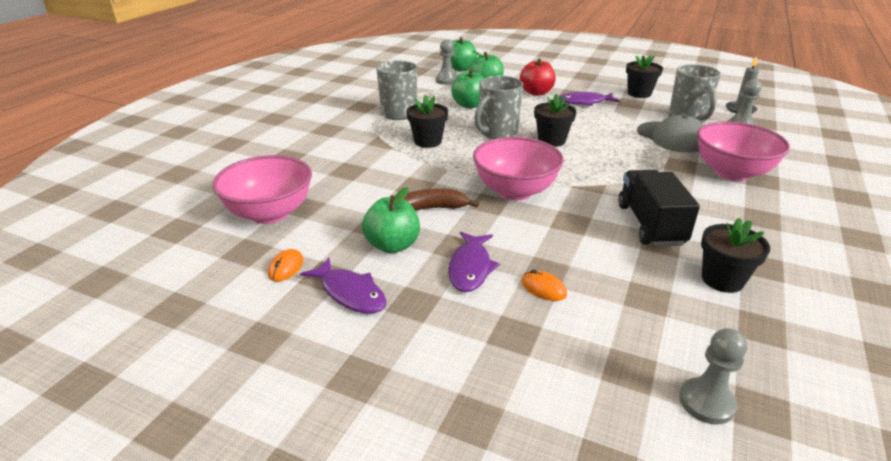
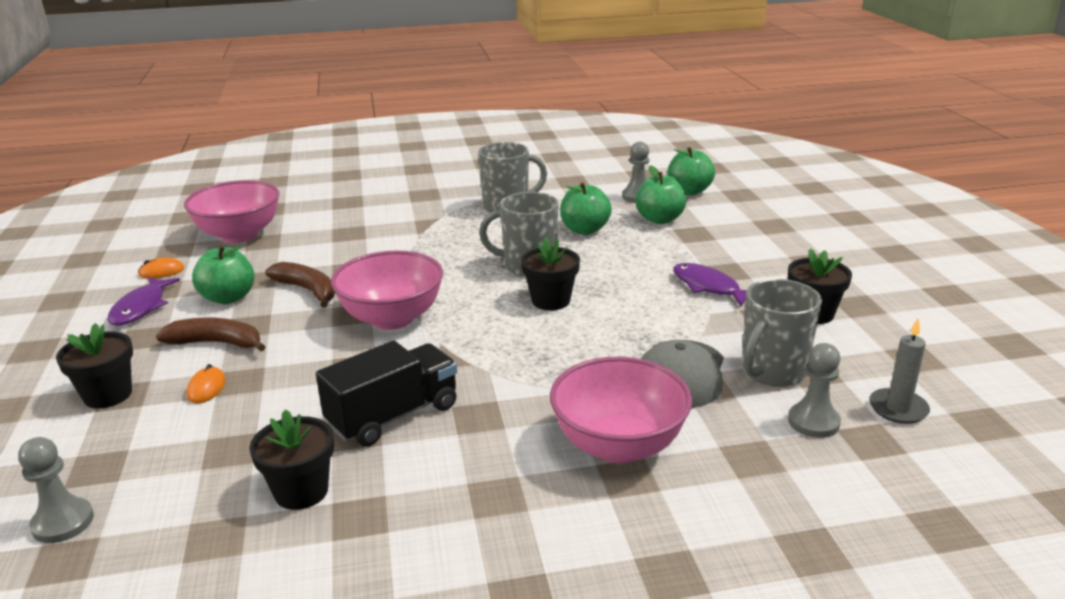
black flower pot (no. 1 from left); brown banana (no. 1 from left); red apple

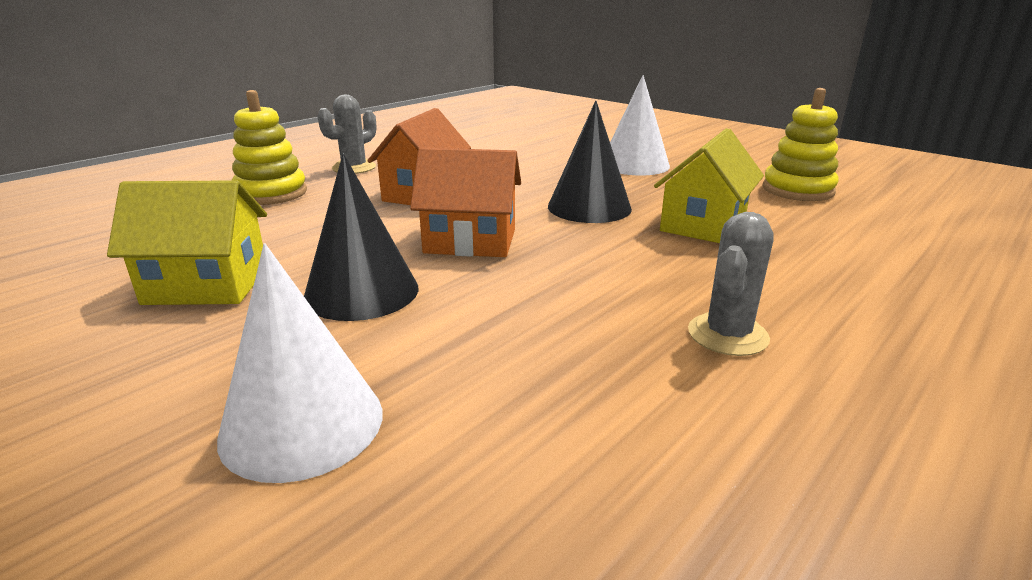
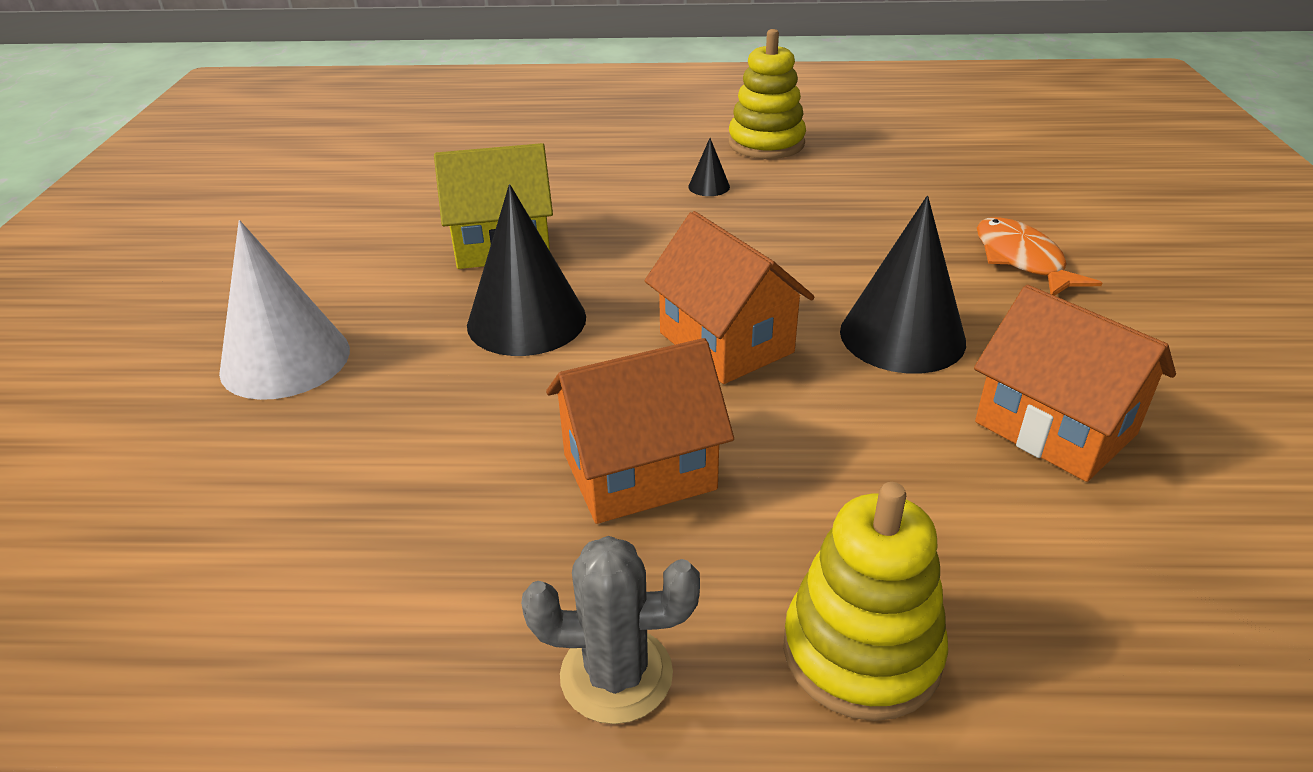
black cone (no. 2 from left); yellow stacking toy (no. 1 from left); orange house (no. 3 from left); orange fish

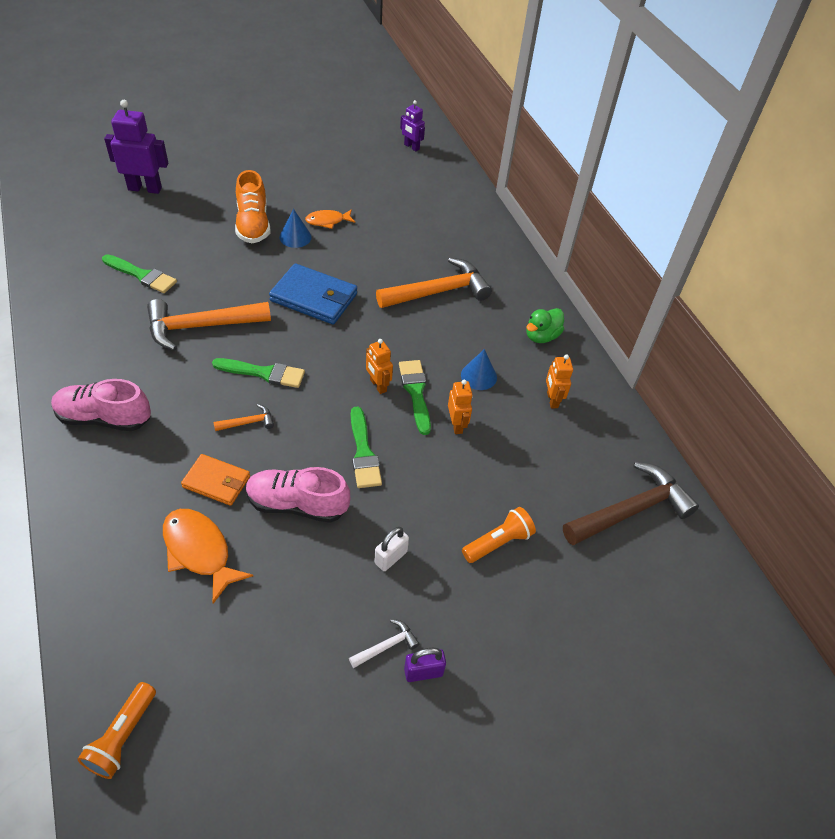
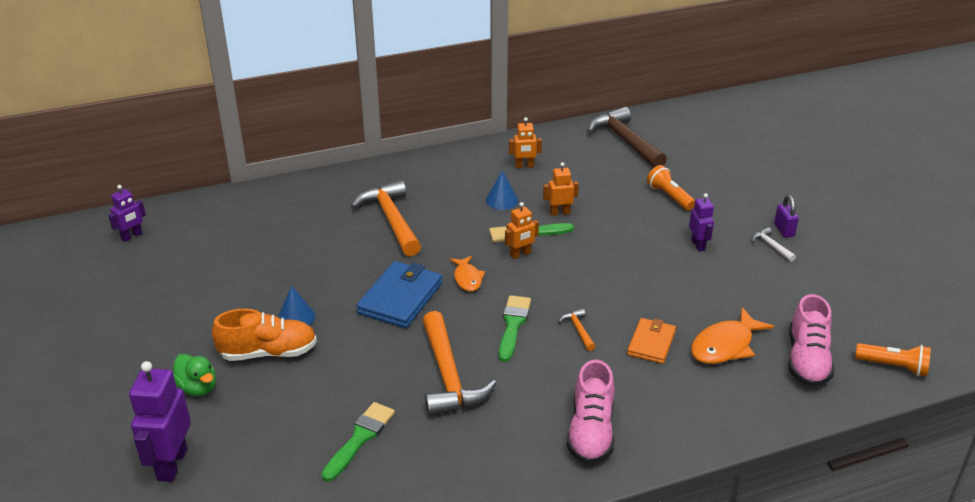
green duck; orange fish (no. 1 from left); purple robot (no. 3 from left); pink shoe (no. 2 from left); green brush (no. 3 from left in the first image)

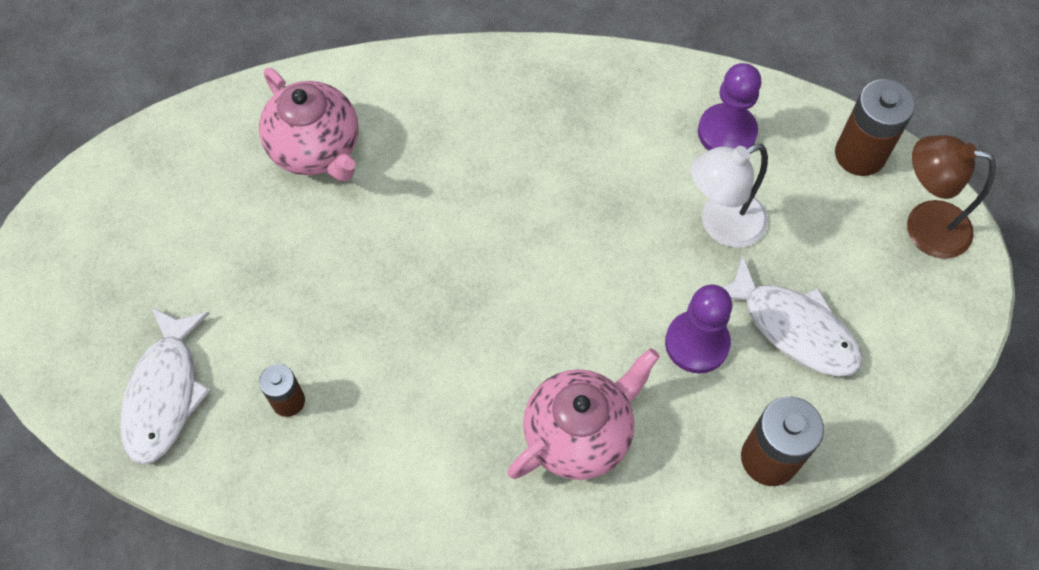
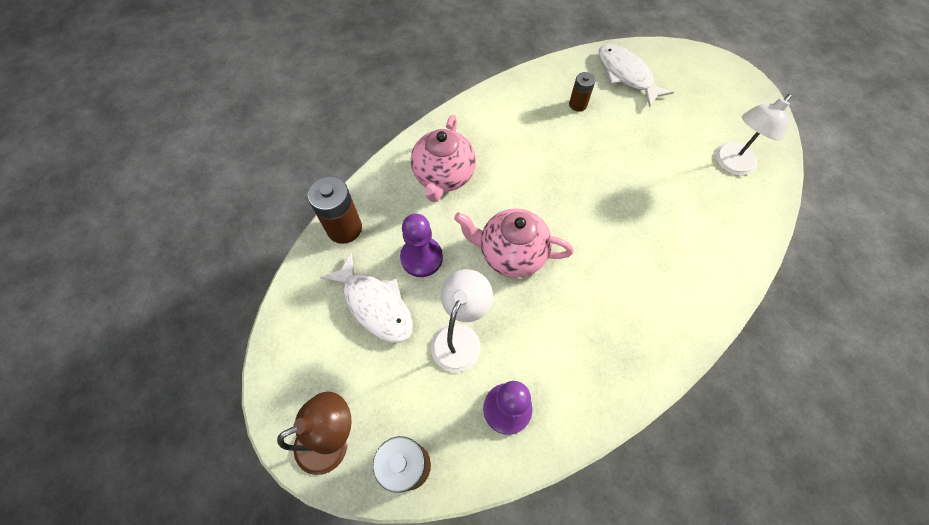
white fish (no. 1 from left); pink teapot (no. 2 from left); white lamp (no. 2 from left)

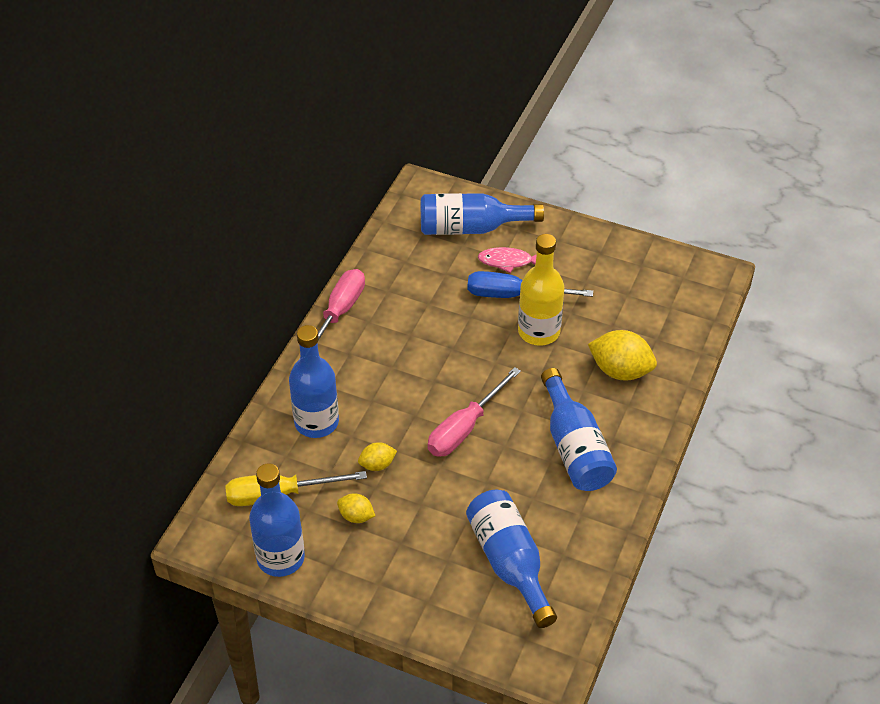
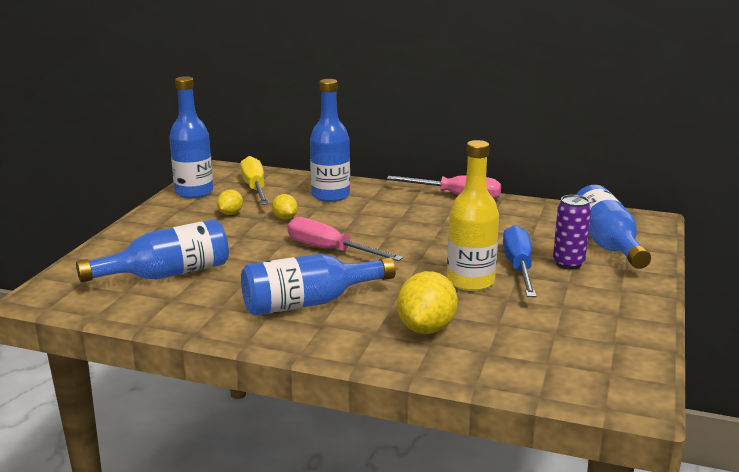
purple can

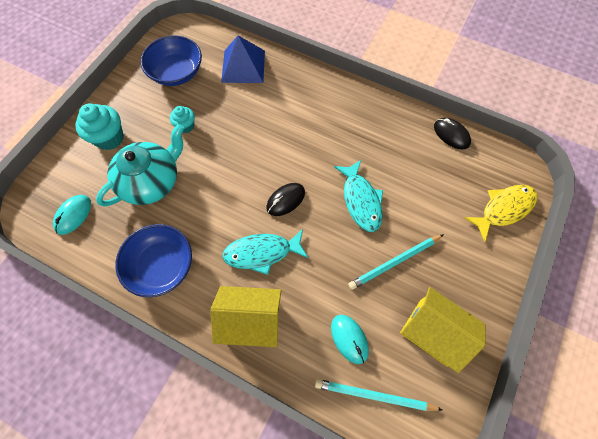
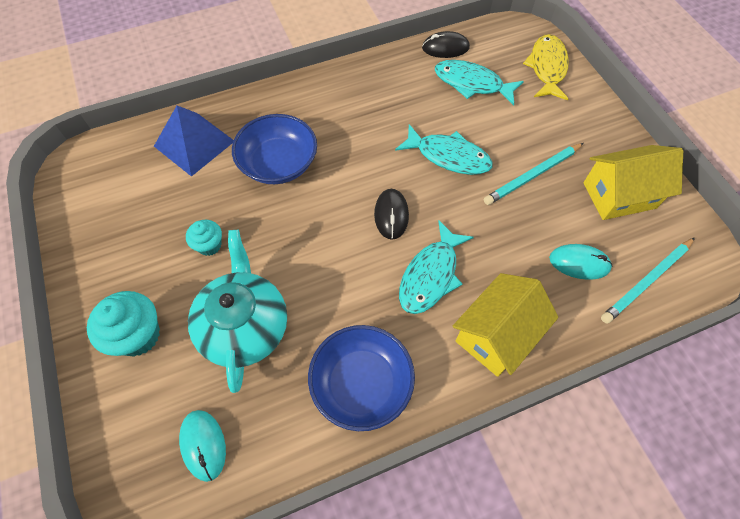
blue bowl (no. 1 from left); turquoise fish (no. 3 from left); turquoise pencil (no. 1 from left)

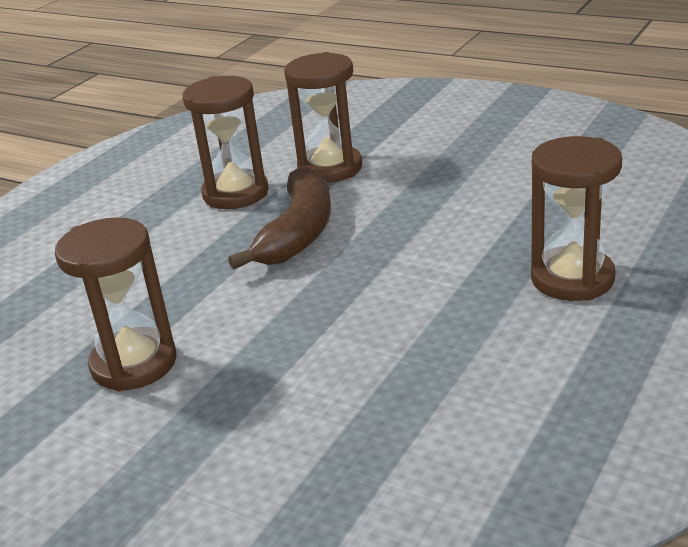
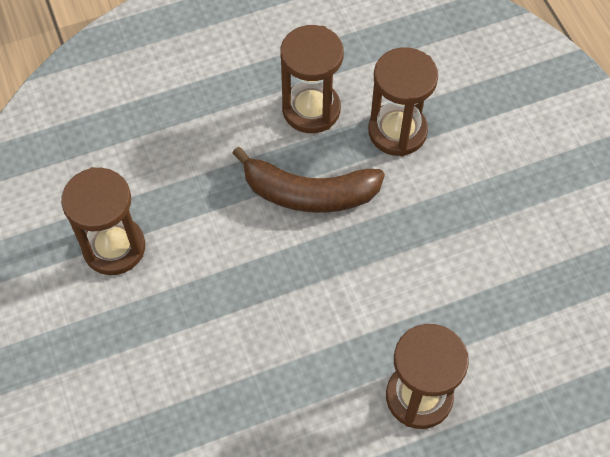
brown banana

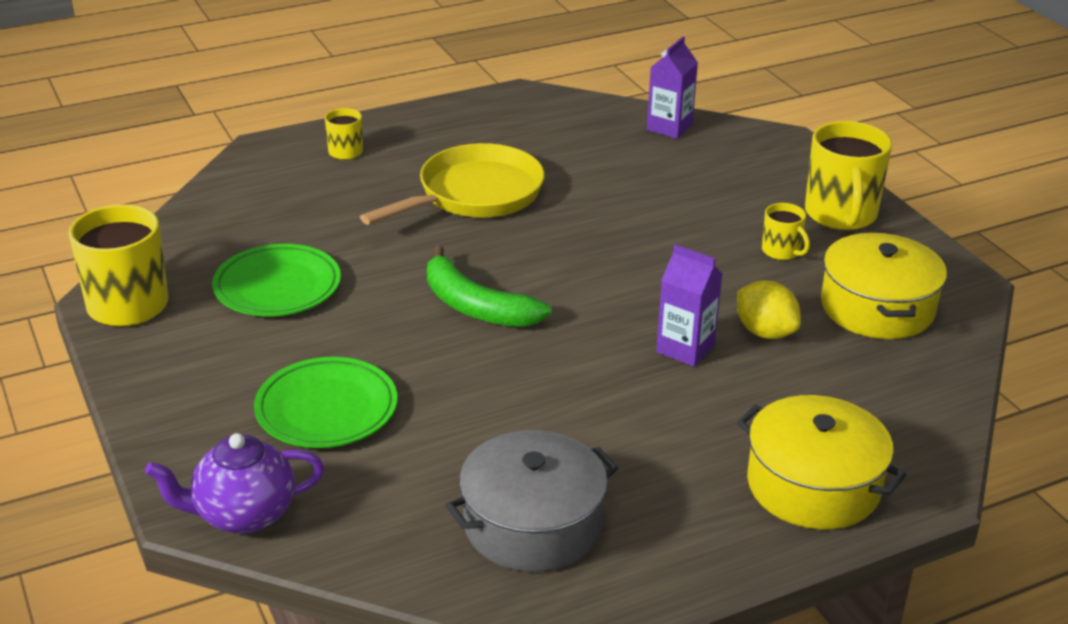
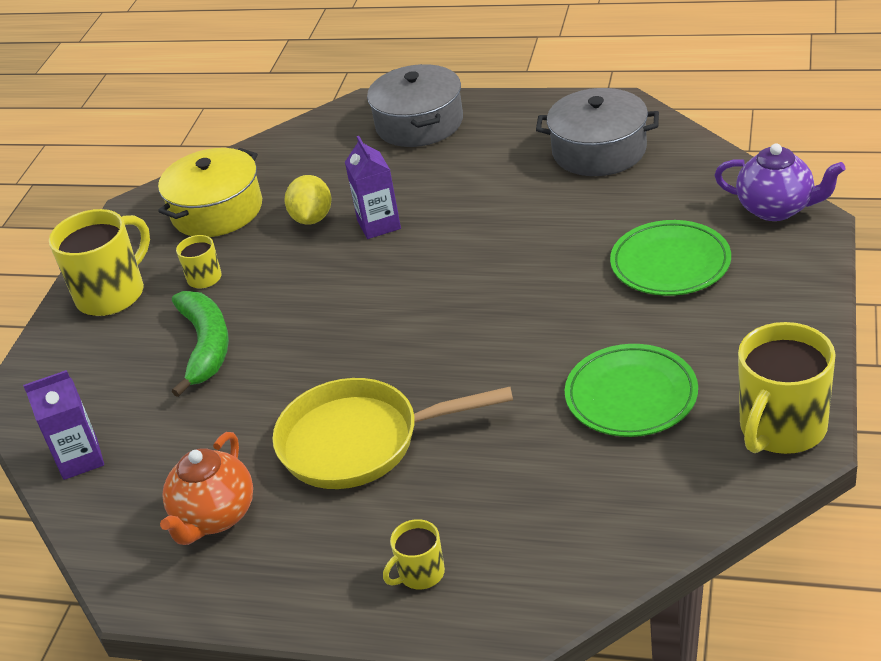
orange teapot; green banana; grey pot (no. 1 from left)

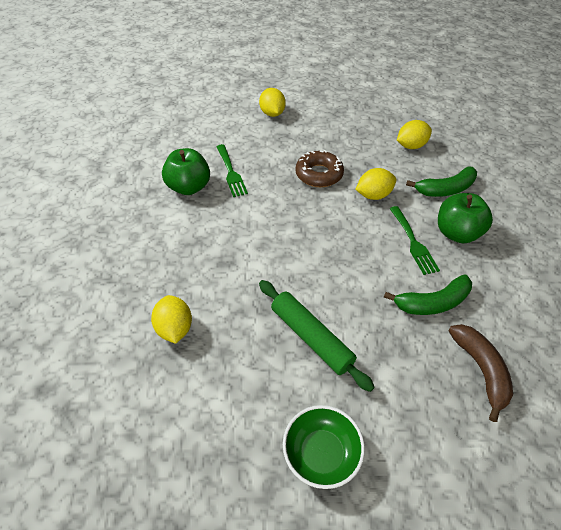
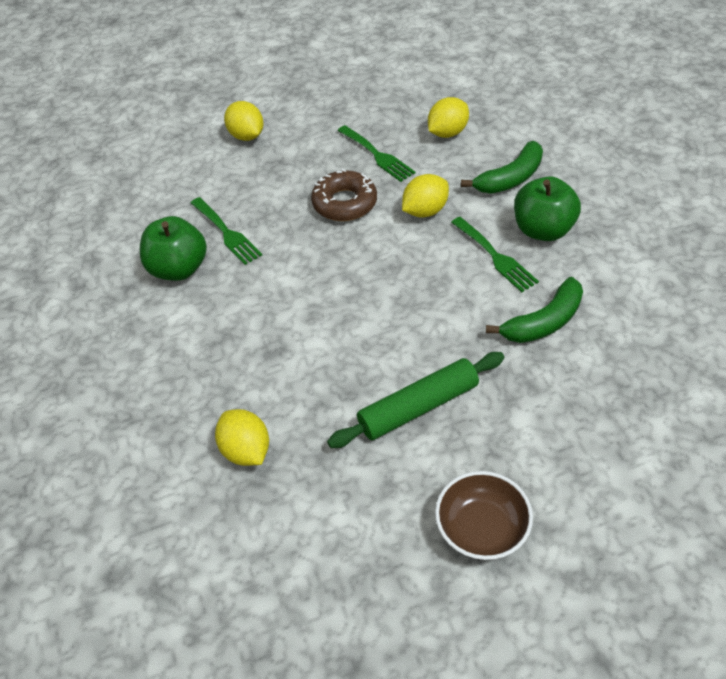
green rolling pin; green fork (no. 2 from left); brown bowl; brown banana

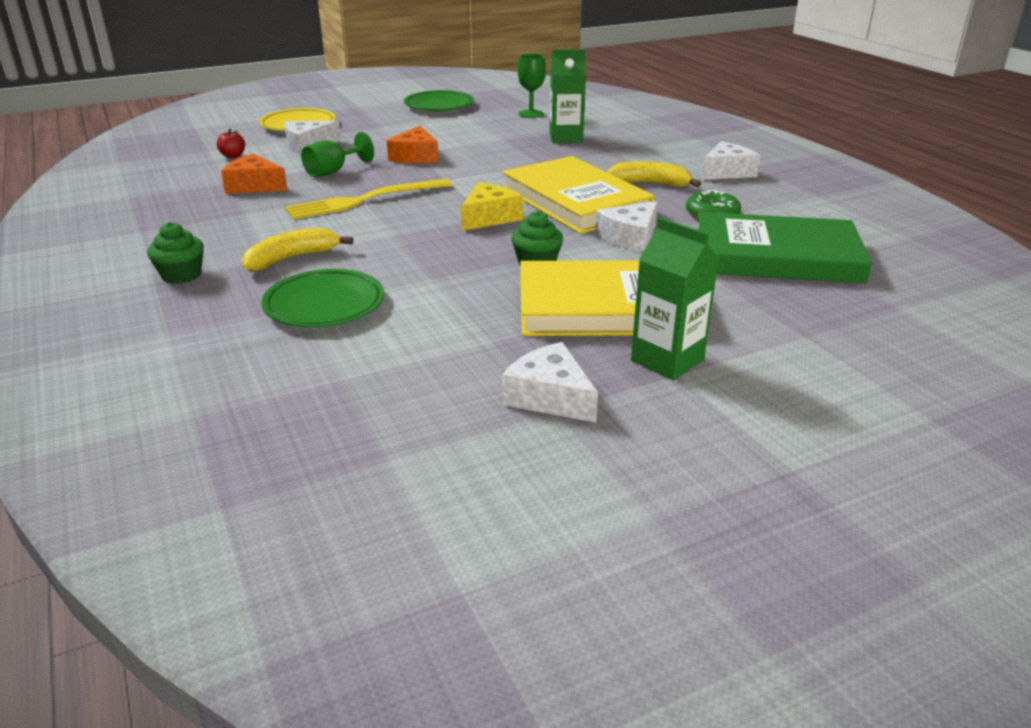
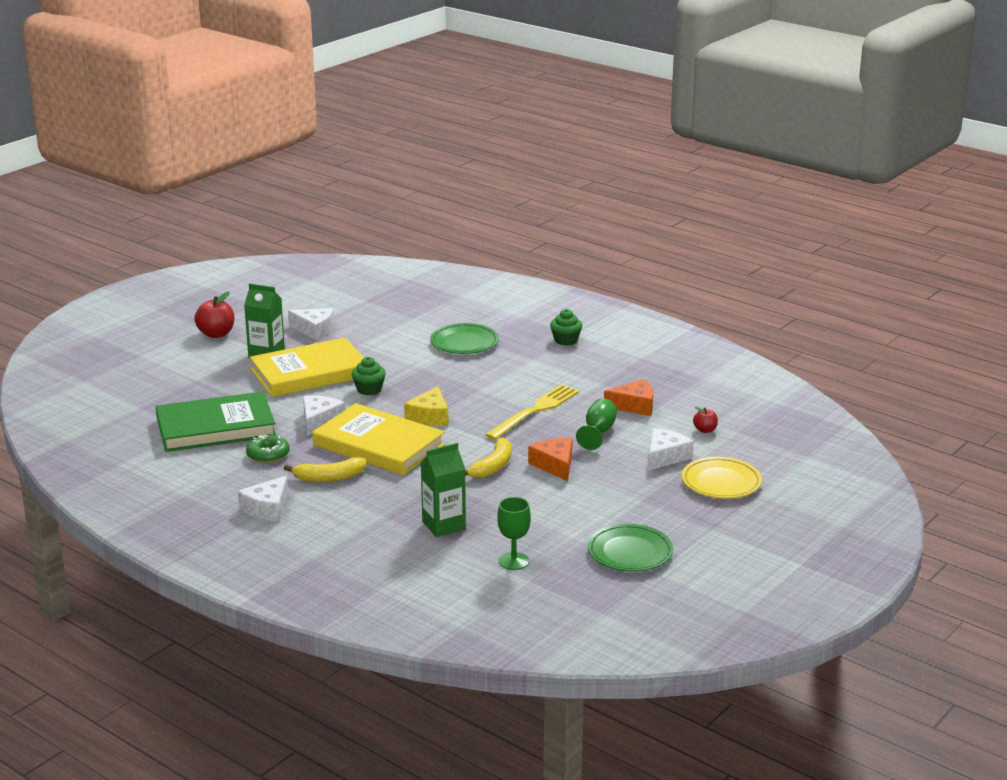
red apple (no. 1 from left); yellow banana (no. 2 from left)

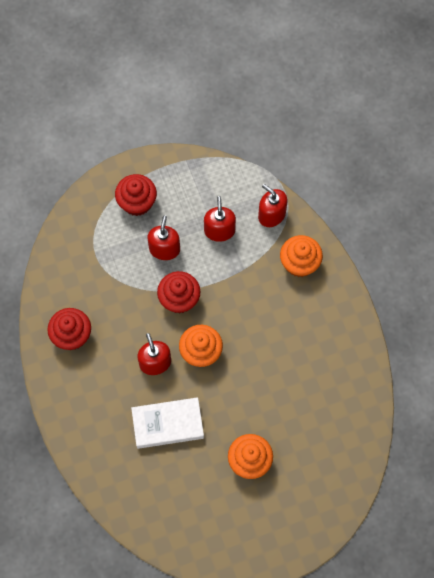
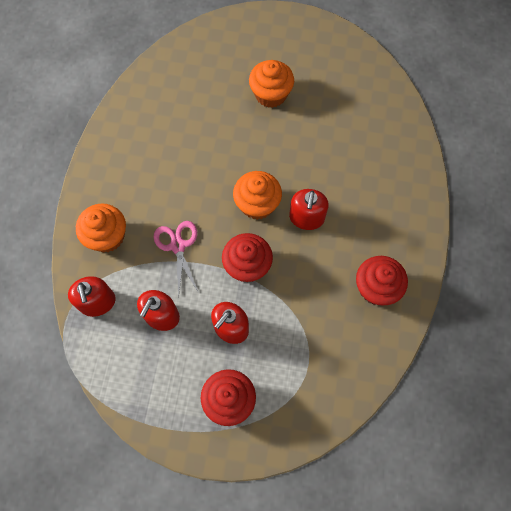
pink scissors; white book

